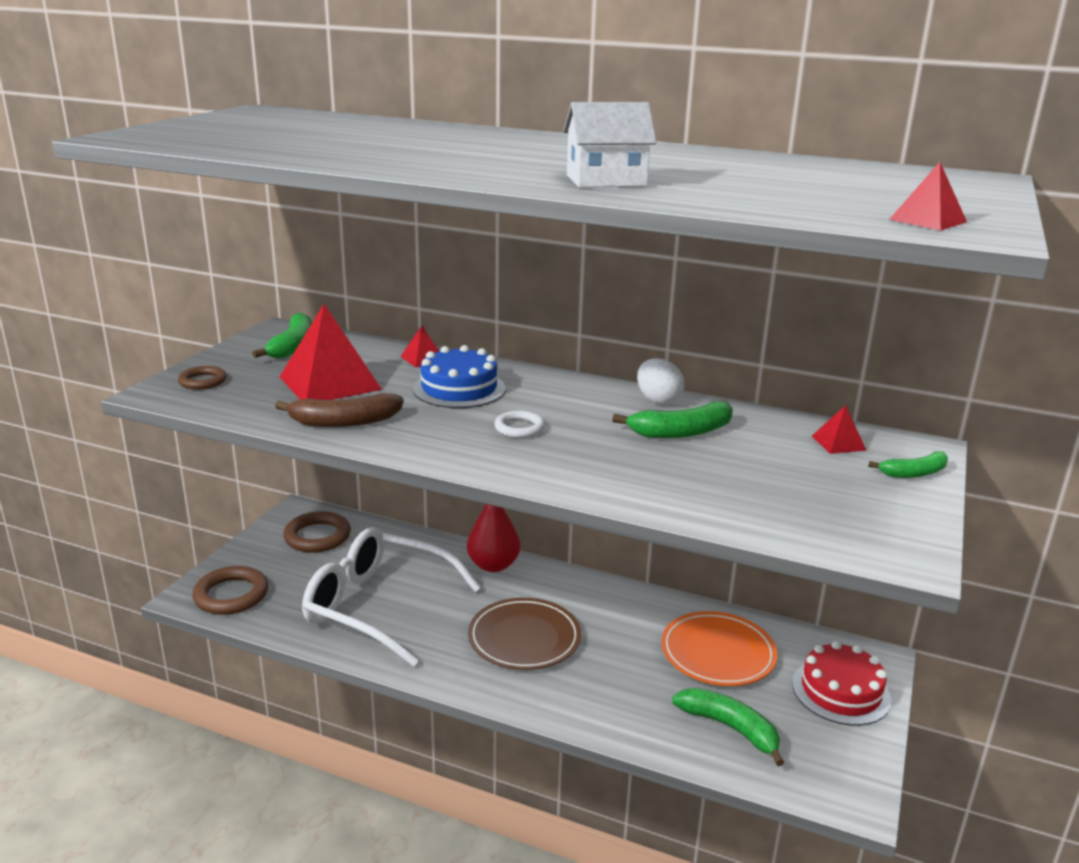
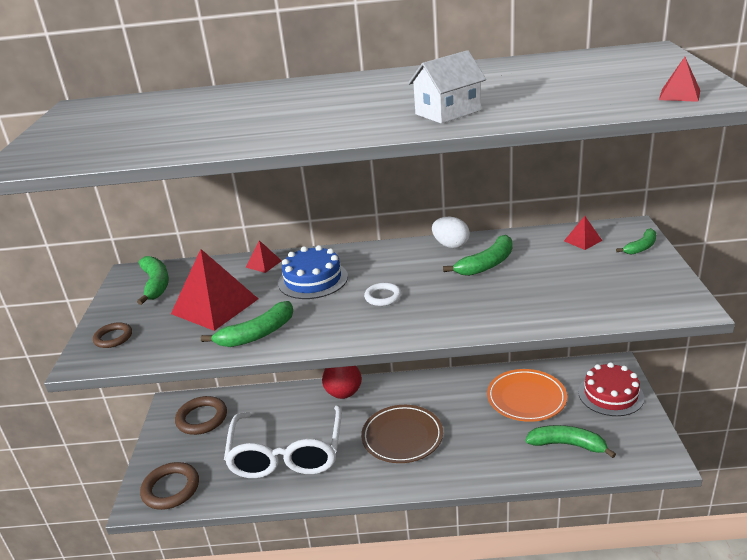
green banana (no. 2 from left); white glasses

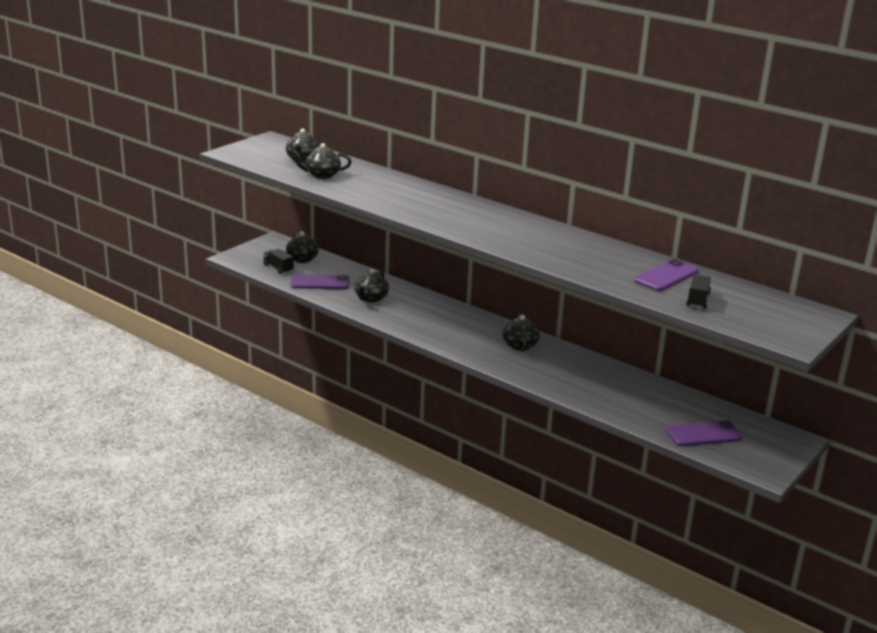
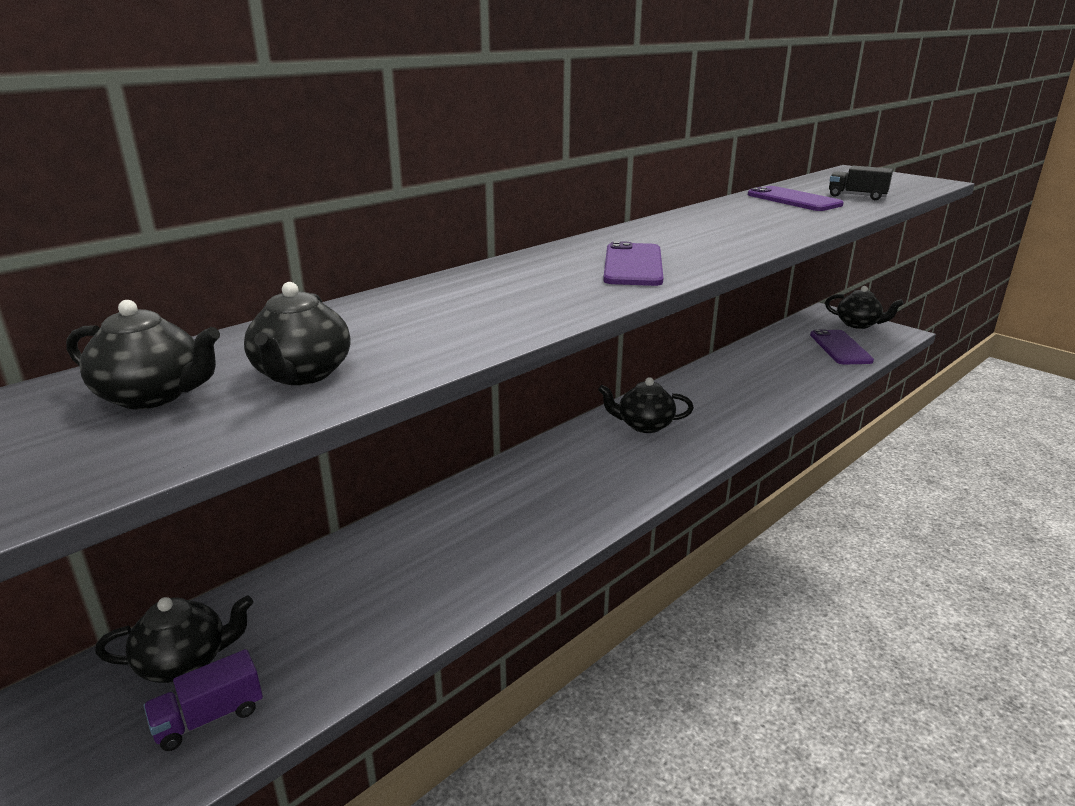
purple truck; purple phone (no. 1 from left); black teapot (no. 5 from left)

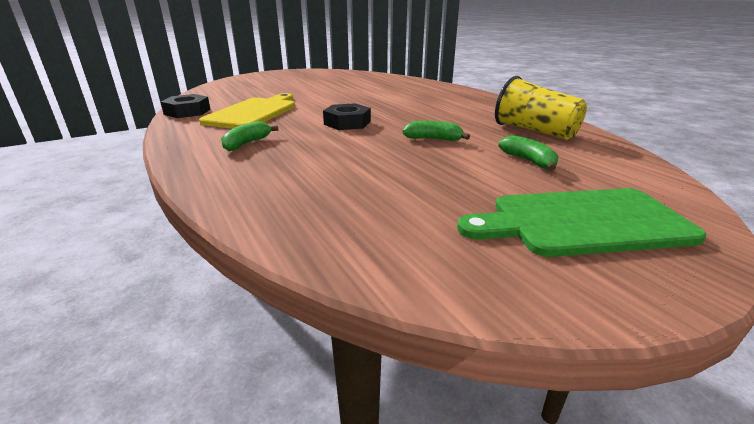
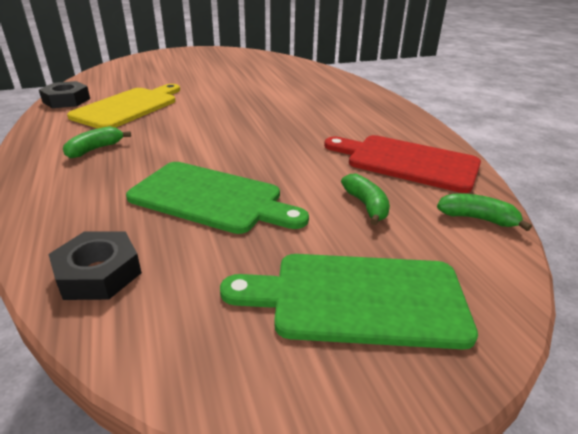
black nut (no. 2 from left); green cutting board (no. 1 from left); red cutting board; green banana (no. 3 from left)

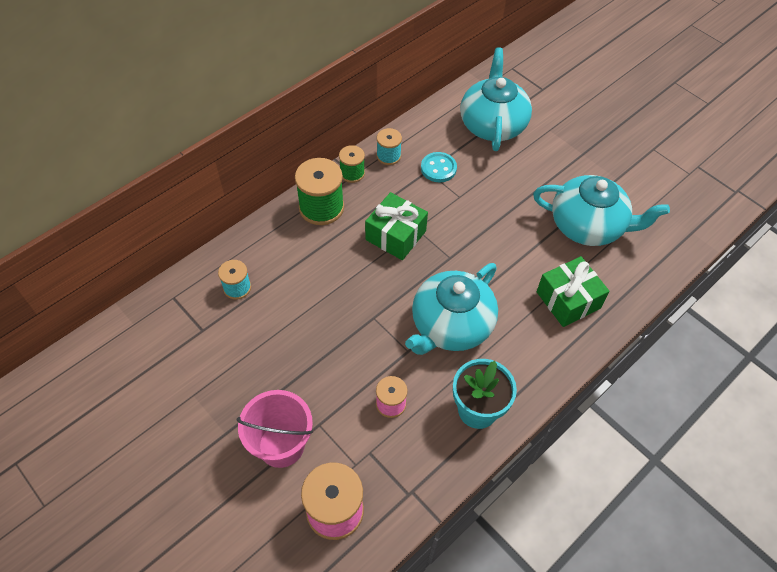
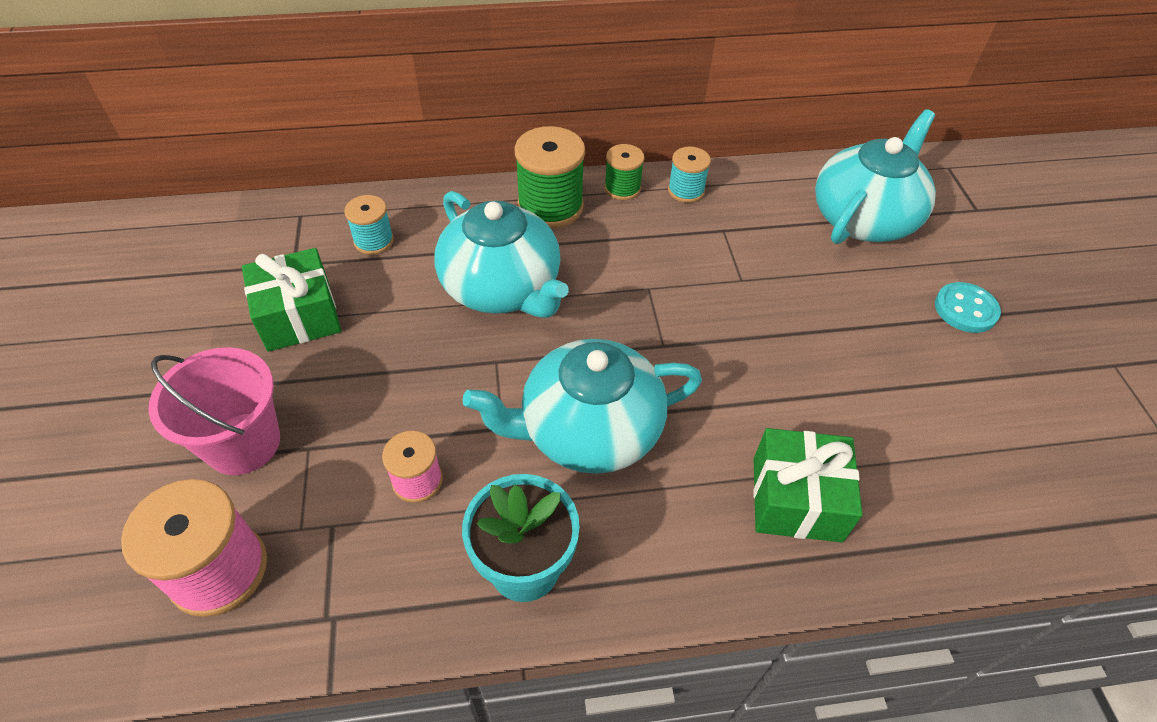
green gift (no. 1 from left); turquoise teapot (no. 1 from left); turquoise button

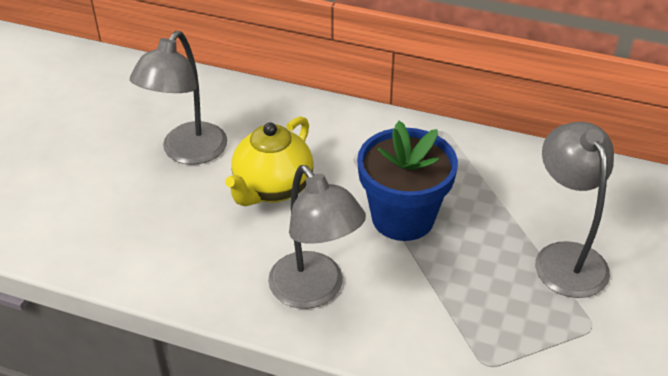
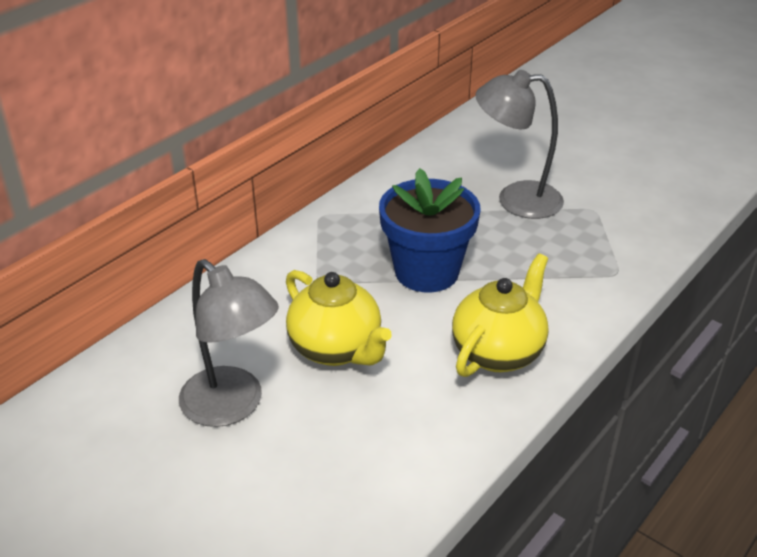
yellow teapot (no. 2 from left)

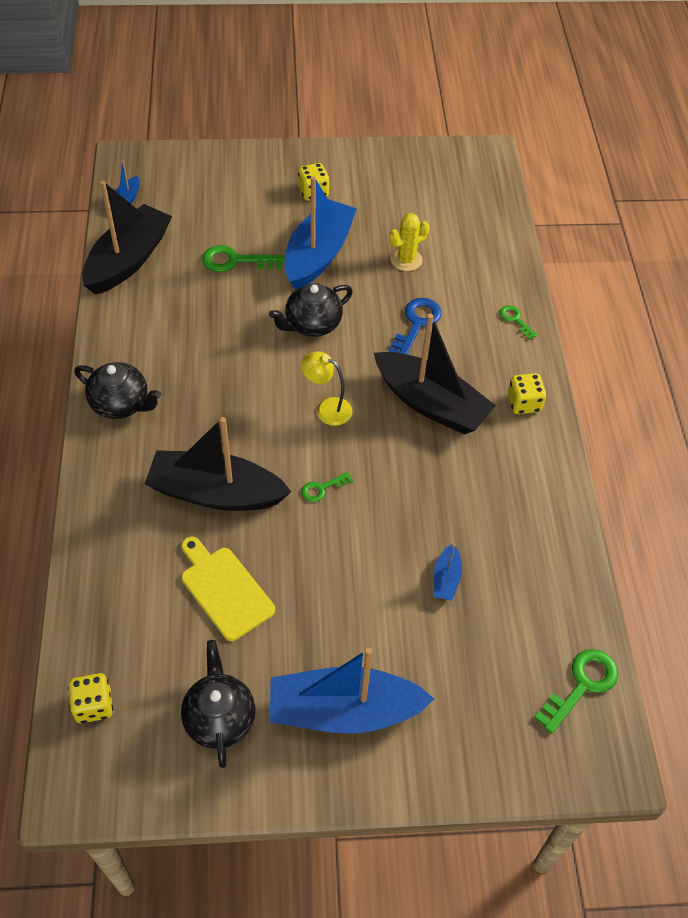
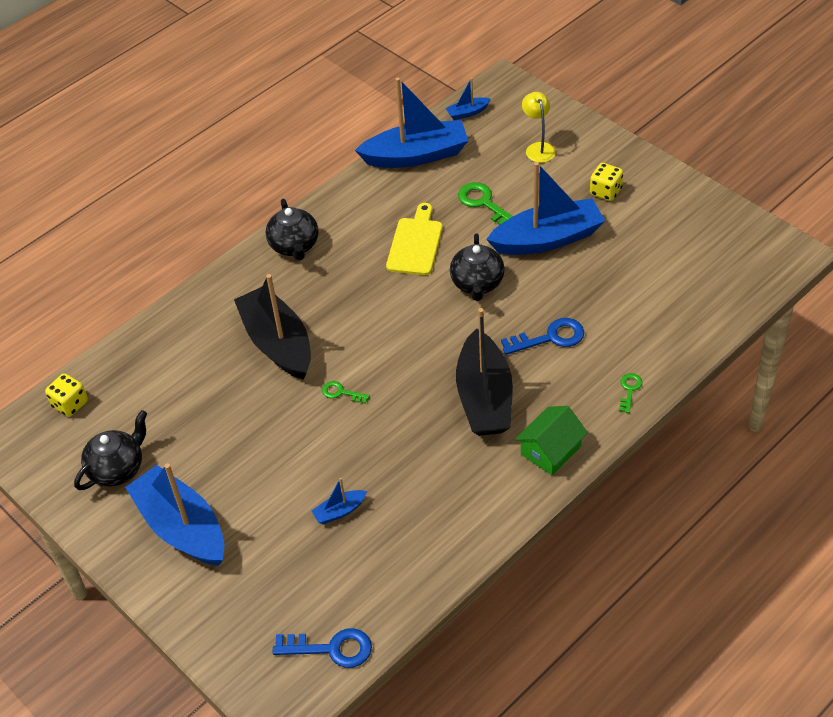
blue key (no. 1 from left); blue boat (no. 3 from left); yellow cutting board; black teapot (no. 3 from left); green house; yellow lamp; yellow cactus

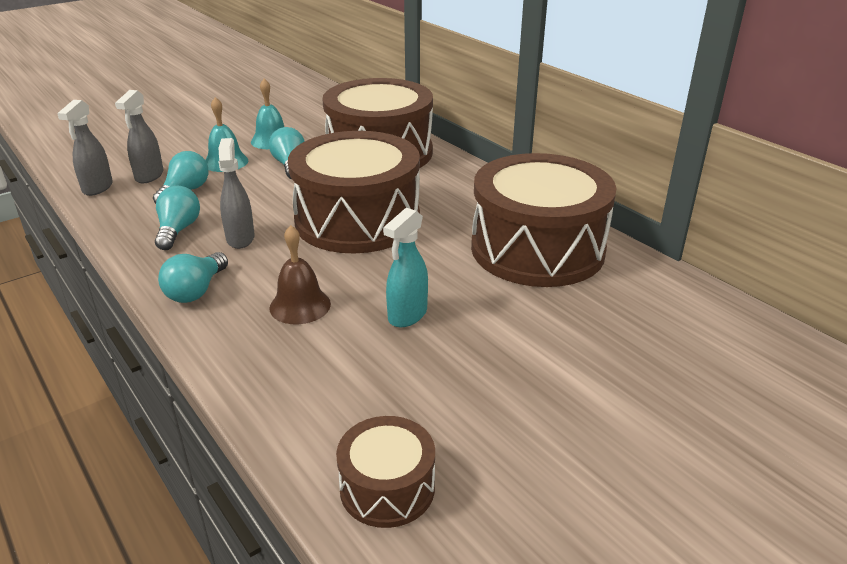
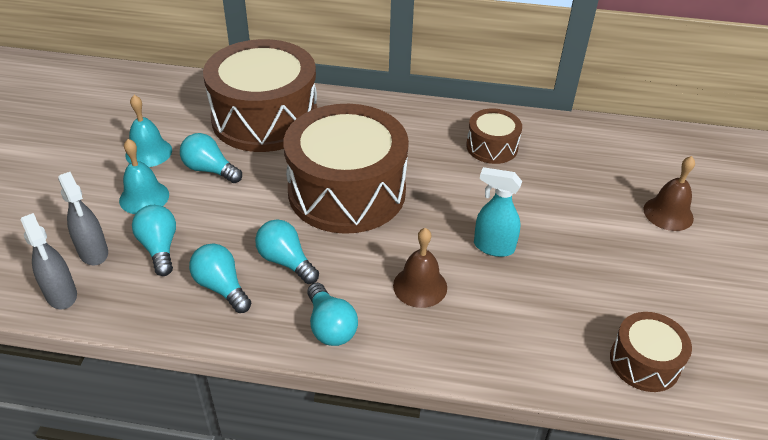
turquoise light bulb (no. 4 from left); brown drum (no. 3 from left); turquoise spray bottle; brown bell (no. 2 from left)

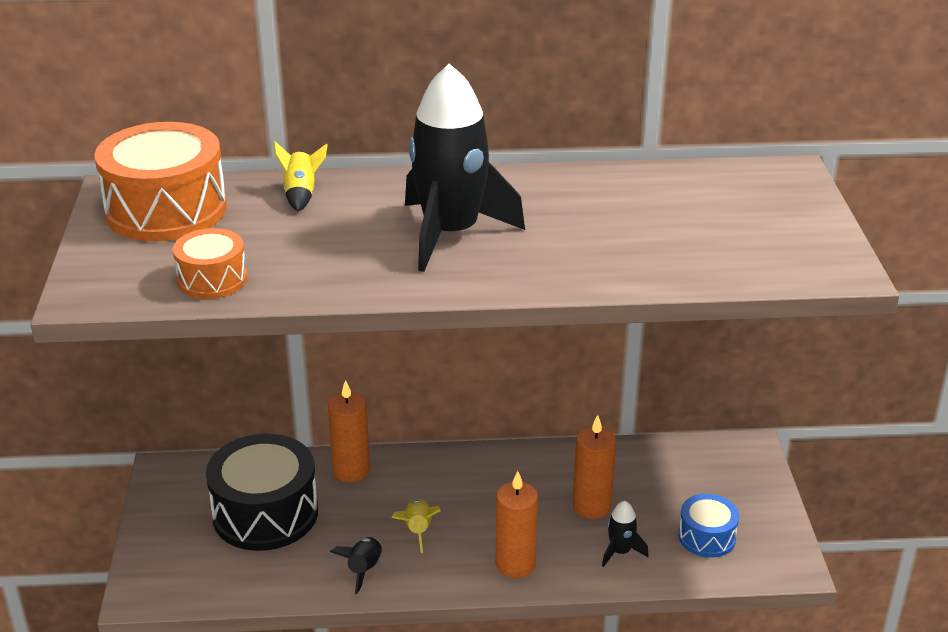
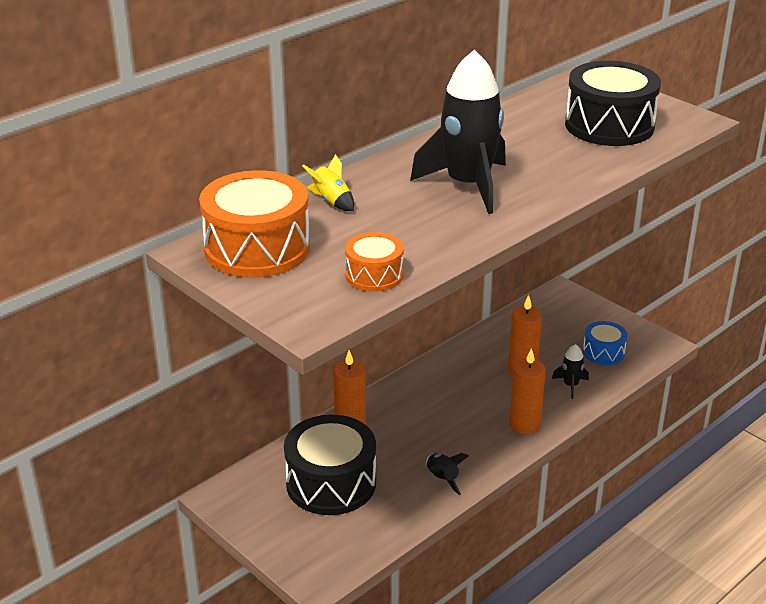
black drum (no. 2 from left); yellow rocket (no. 2 from left in the first image)

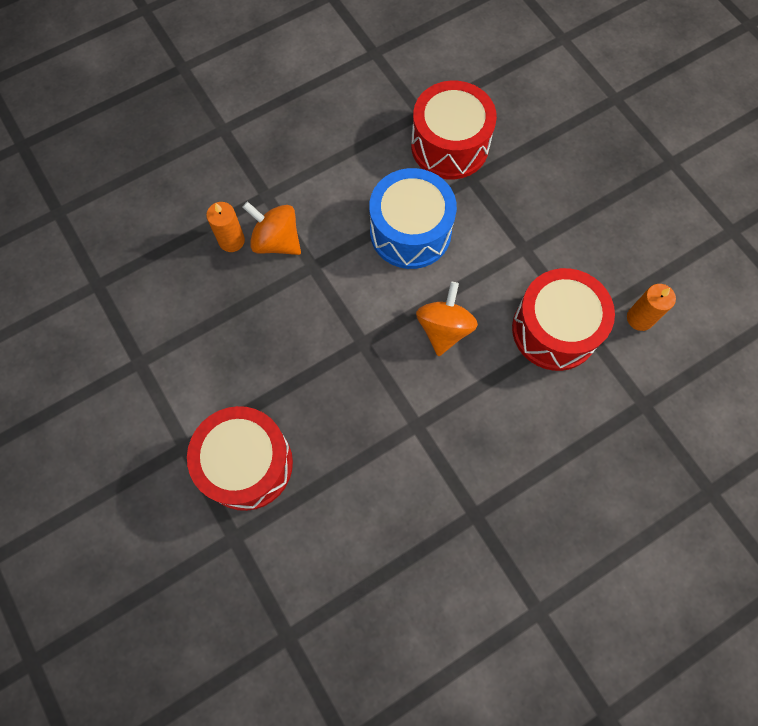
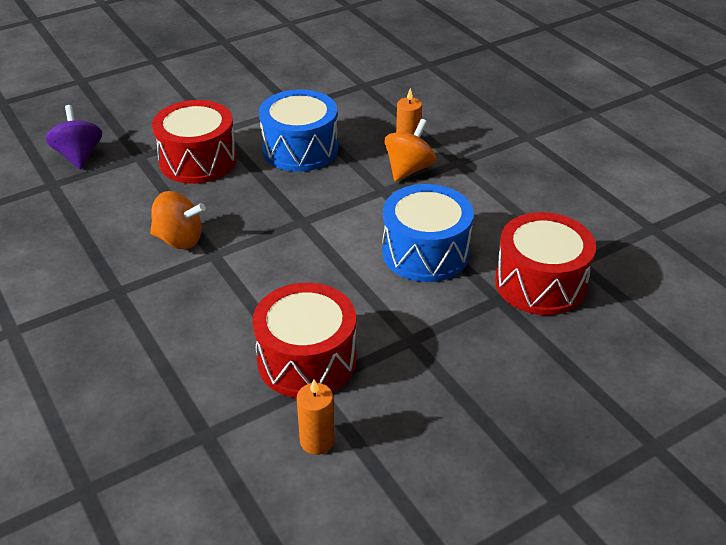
purple spinning top; orange spinning top (no. 1 from left); blue drum (no. 1 from left)

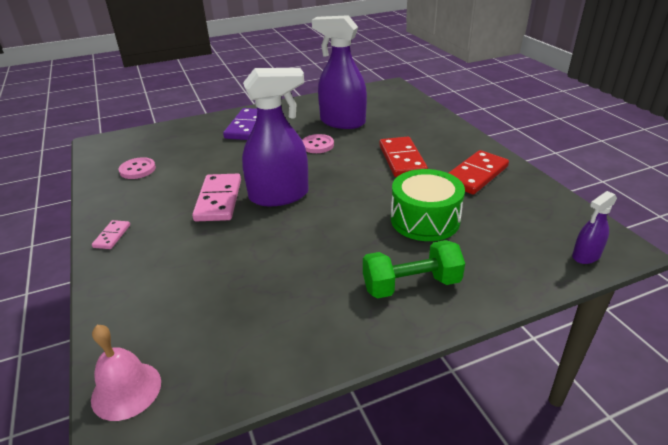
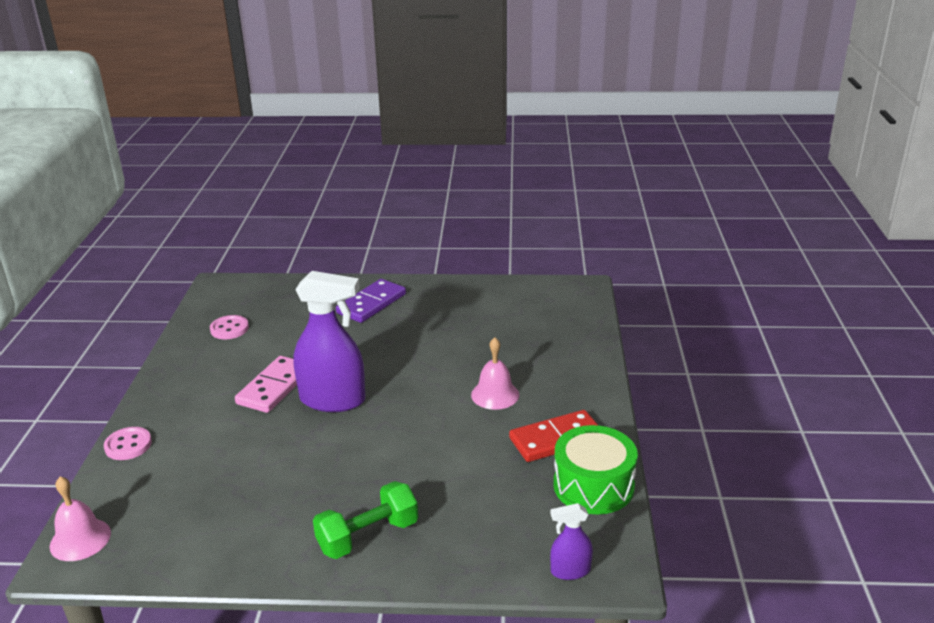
pink button (no. 1 from left); green dumbbell; pink bell (no. 2 from left); green drum; pink domino (no. 1 from left in the first image); purple spray bottle (no. 2 from left in the first image)

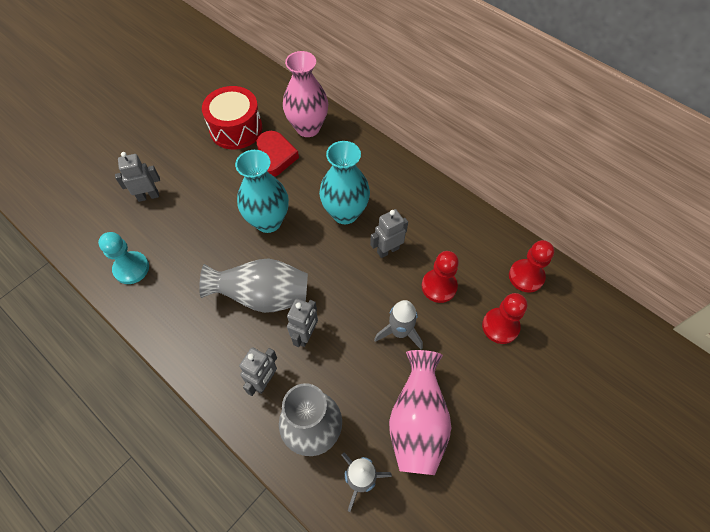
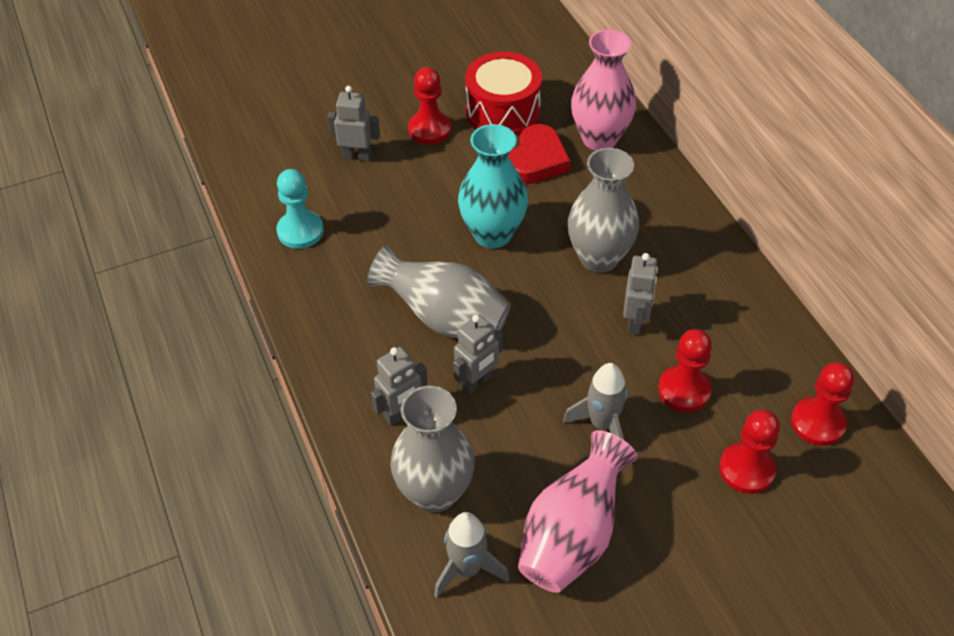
red pawn (no. 1 from left); grey vase (no. 3 from left); grey robot (no. 4 from left)

